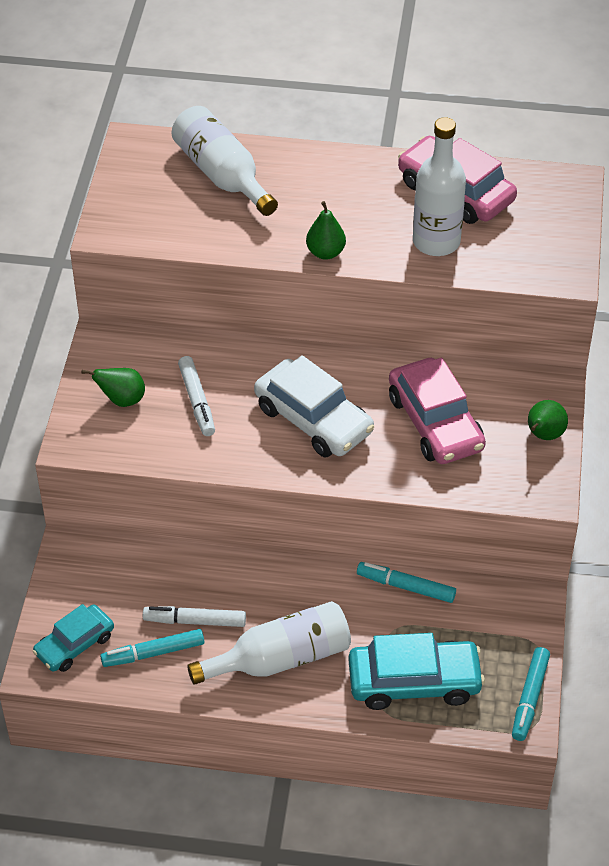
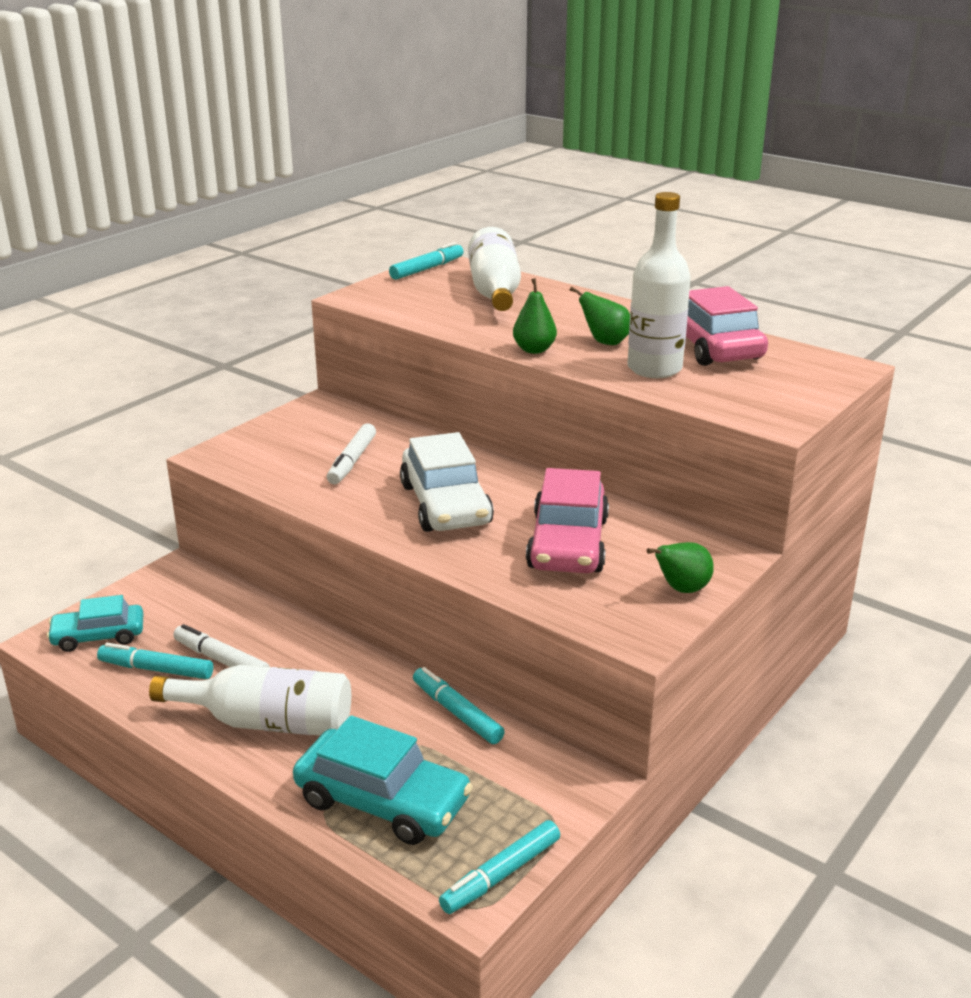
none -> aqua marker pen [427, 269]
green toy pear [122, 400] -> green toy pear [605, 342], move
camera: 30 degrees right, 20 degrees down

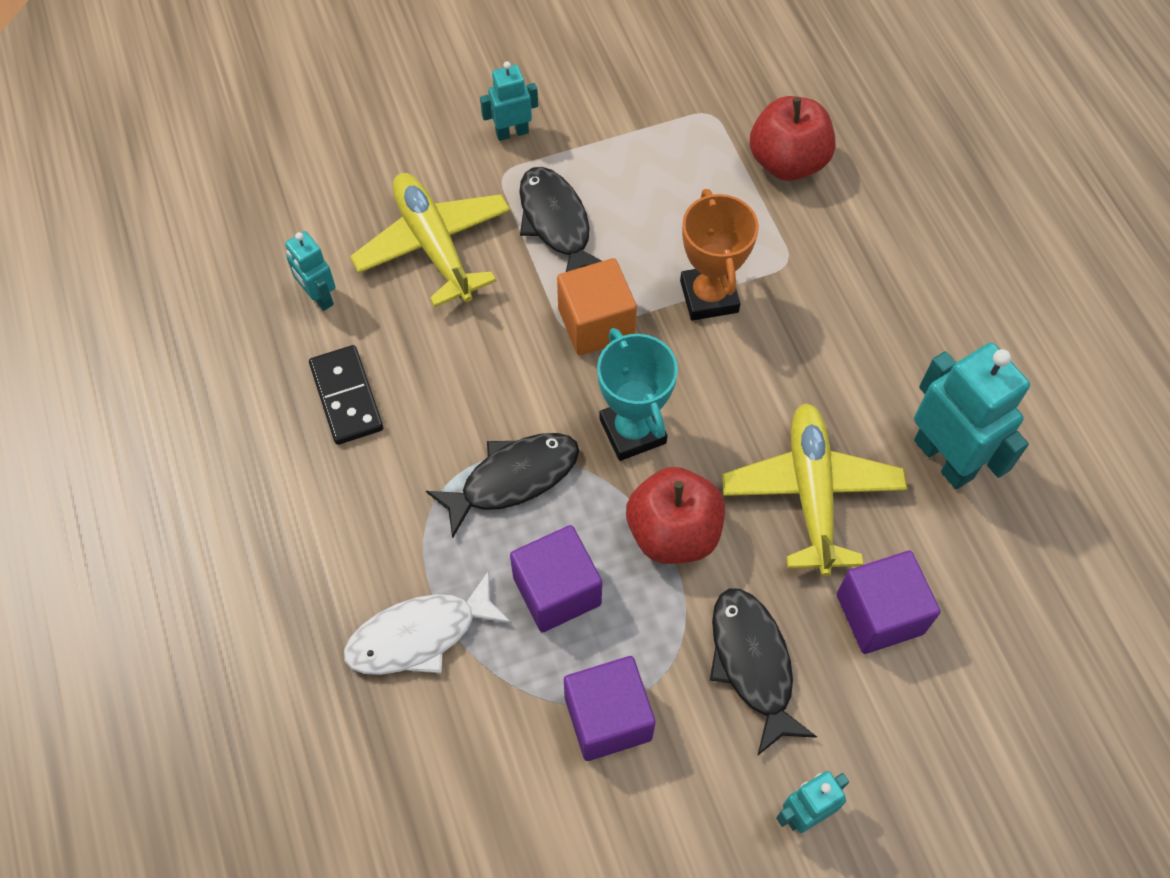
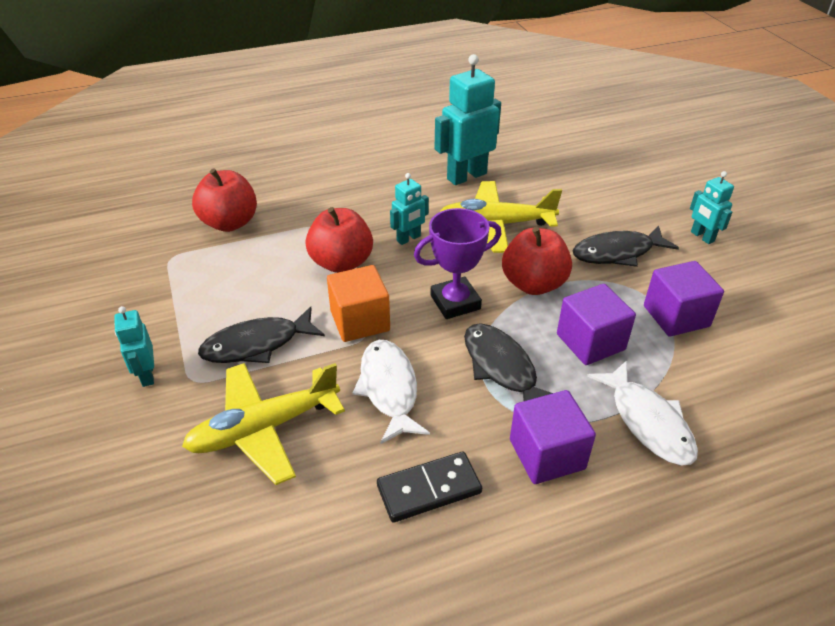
none -> snow-white fish [389, 389]
aqua robot figure [319, 297] -> aqua robot figure [408, 238], move
violet block [879, 614] -> violet block [547, 454], move
orange-coloured prize cup [709, 296] -> red toy apple [341, 263]
aqua prize cup [632, 431] -> violet prize cup [455, 302]
camera: 90 degrees left, 20 degrees down

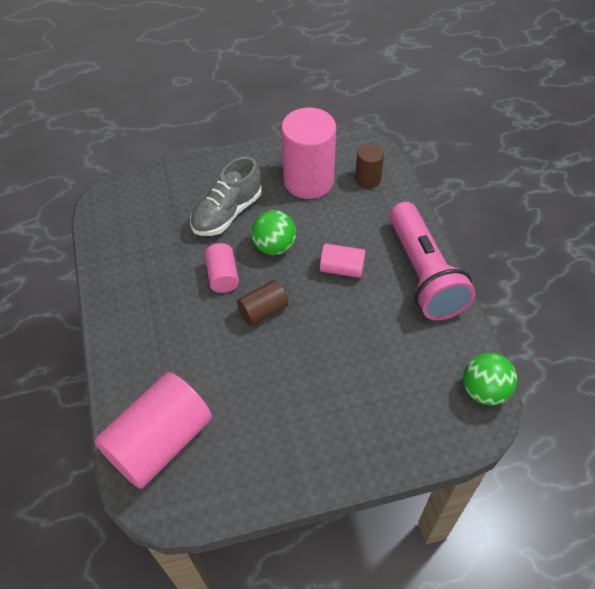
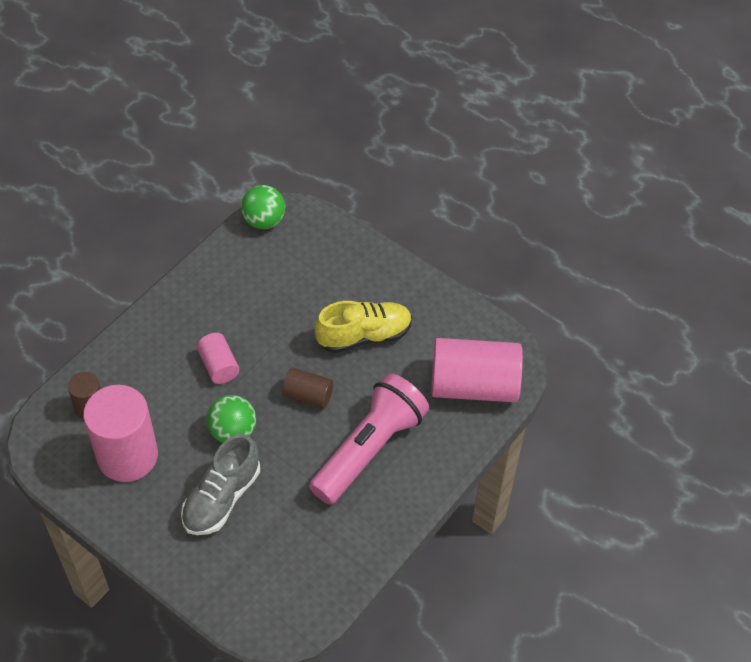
rosy cylinder shape [223, 276] -> none
none -> yellow sneaker [364, 336]
rosy pocket torch [424, 274] -> rosy pocket torch [369, 448], move
ash-grey sneaker [227, 213] -> ash-grey sneaker [222, 498], 120 degrees clockwise
camera: 130 degrees left, 0 degrees up

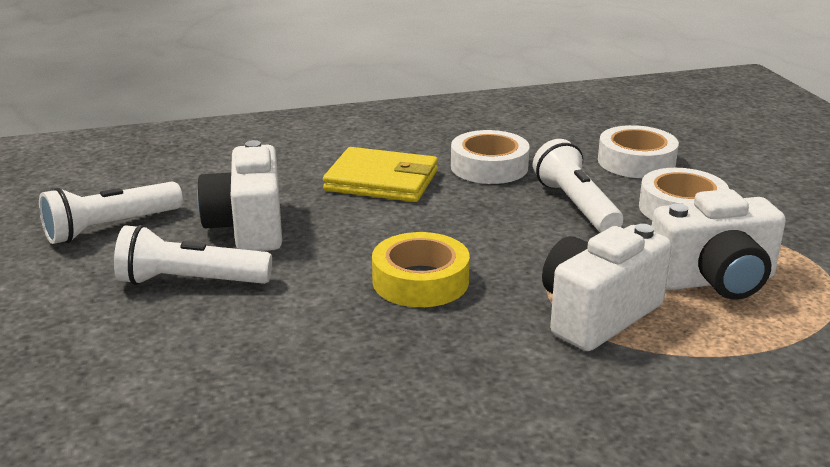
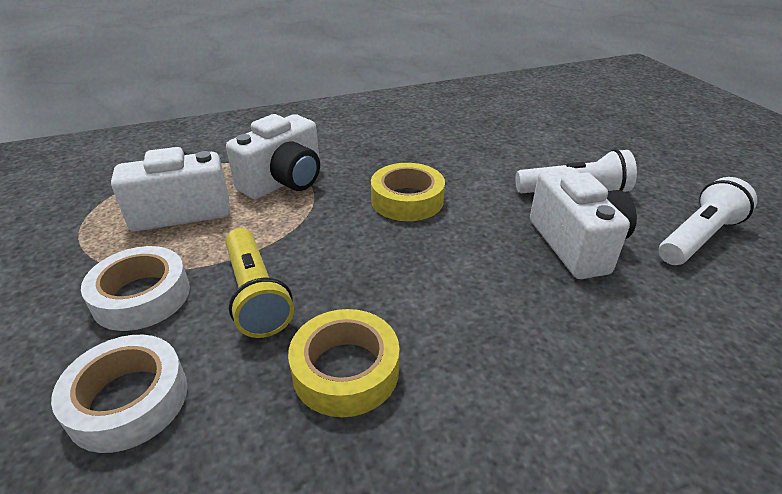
yellow wallet [381, 181] -> none
snow-white sticky tape [489, 167] -> yellow sticky tape [346, 370]
snow-white pocket torch [576, 205] -> yellow pocket torch [256, 295]
camera: 175 degrees right, 10 degrees up

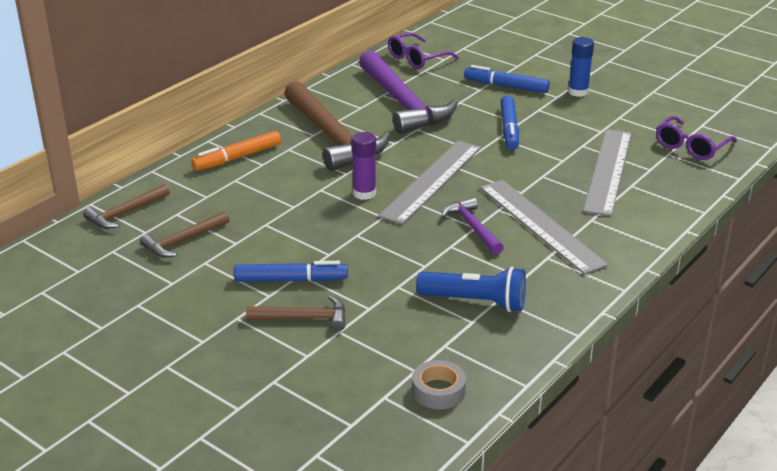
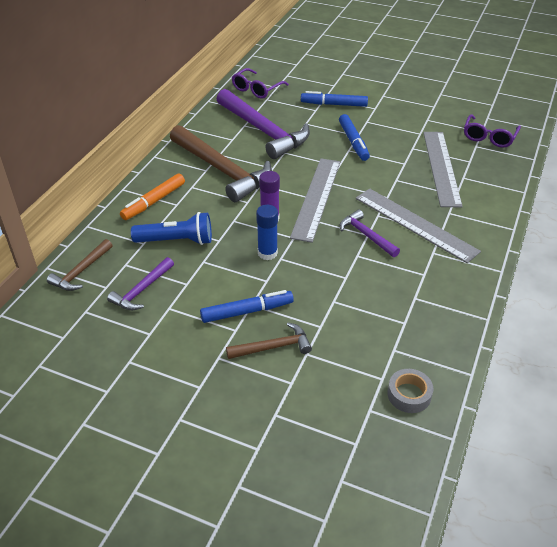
blue pocket torch [475, 302] -> blue pocket torch [176, 241], move
blue glue stick [578, 92] -> blue glue stick [267, 253], move
dark brown claw hammer [183, 241] -> violet claw hammer [142, 290]
camera: 15 degrees left, 10 degrees up

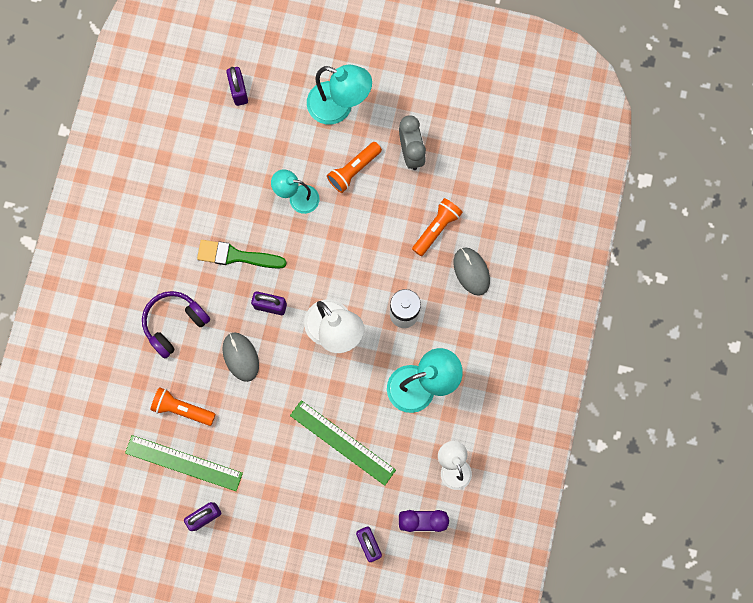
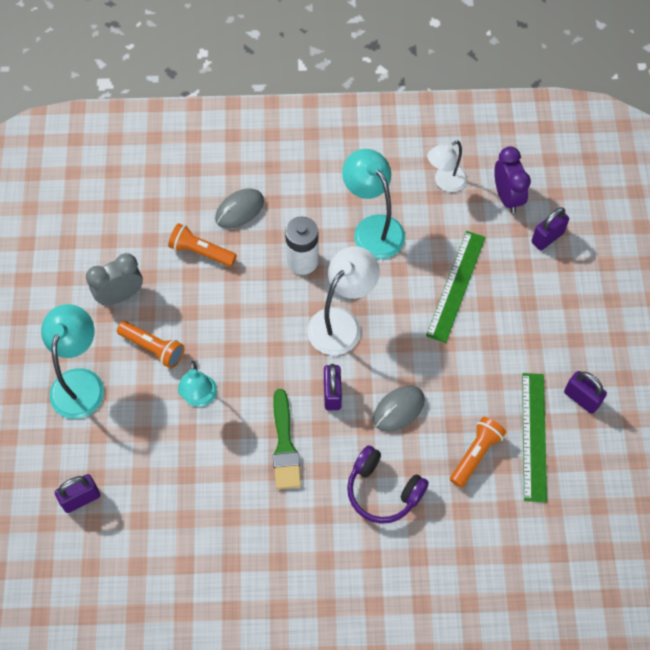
orange-coloured pocket torch [182, 408] -> orange-coloured pocket torch [476, 454], 150 degrees counterclockwise
camera: 105 degrees left, 15 degrees down

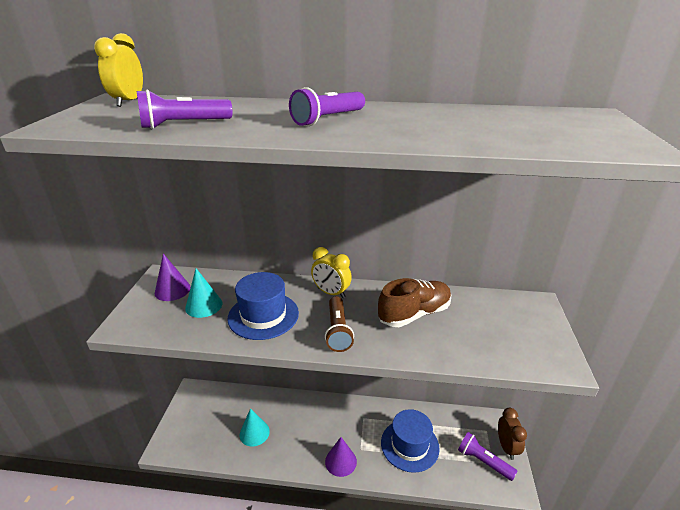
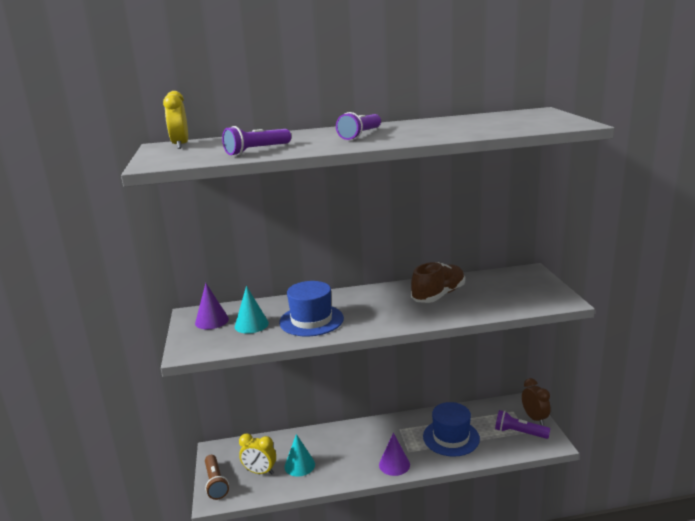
yellow clock [331, 293] -> yellow clock [260, 472], move
dark brown pocket torch [338, 331] -> dark brown pocket torch [215, 483], move
camera: 15 degrees left, 10 degrees down

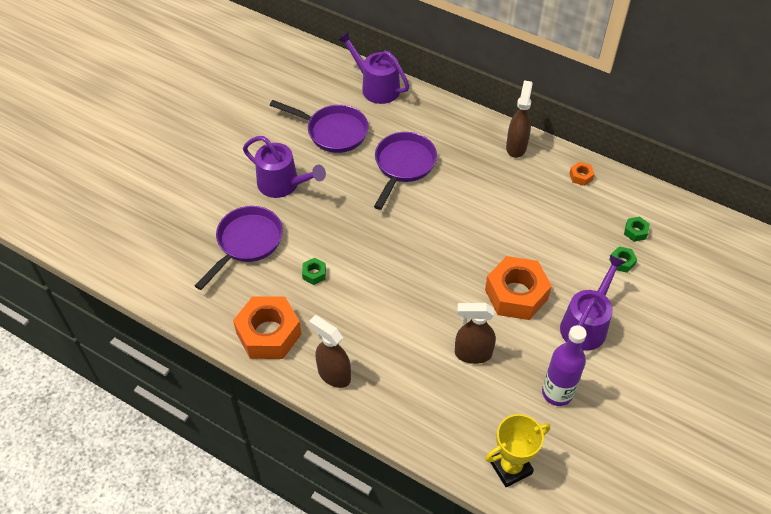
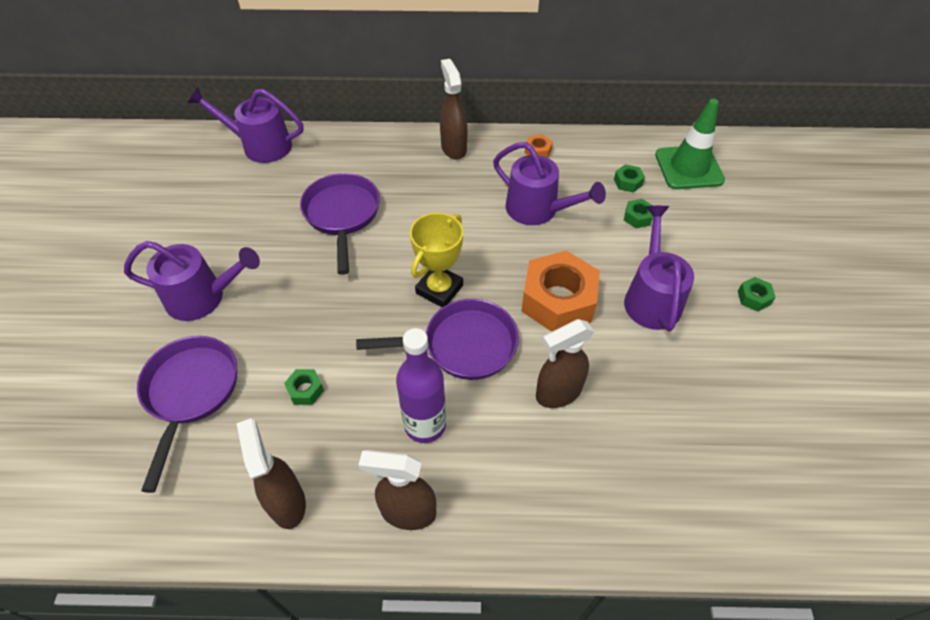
none -> violet sprinkling can [538, 210]
none -> green road cone [688, 168]
none -> green nut [753, 298]
violet pan [333, 132] -> violet pan [462, 345], move
yellow prize cup [510, 467] -> yellow prize cup [439, 289], move
violet bottle [557, 393] -> violet bottle [425, 425], move
orange-coloured nut [269, 334] -> dark brown spray cleaner [287, 502]
camera: 30 degrees left, 0 degrees up

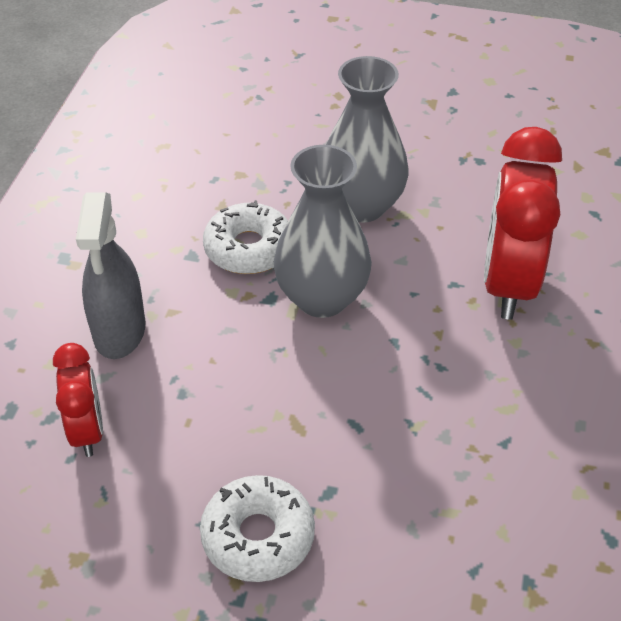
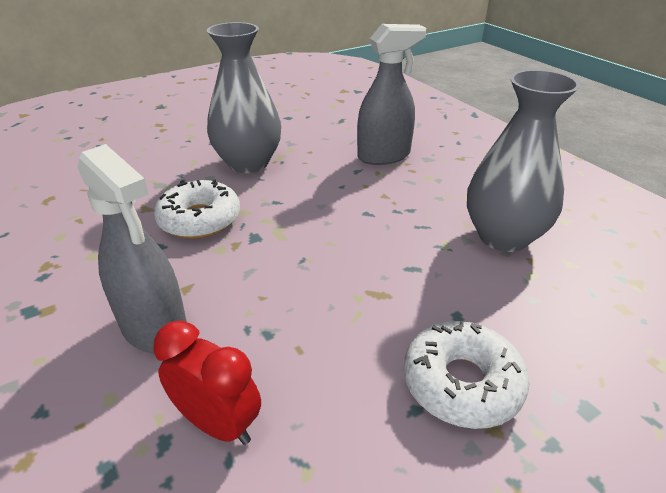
ash-grey tall vase [322, 298] -> ash-grey tall vase [503, 237], move
red clock [508, 283] -> ash-grey spray cleaner [384, 156]
camera: 45 degrees left, 10 degrees down

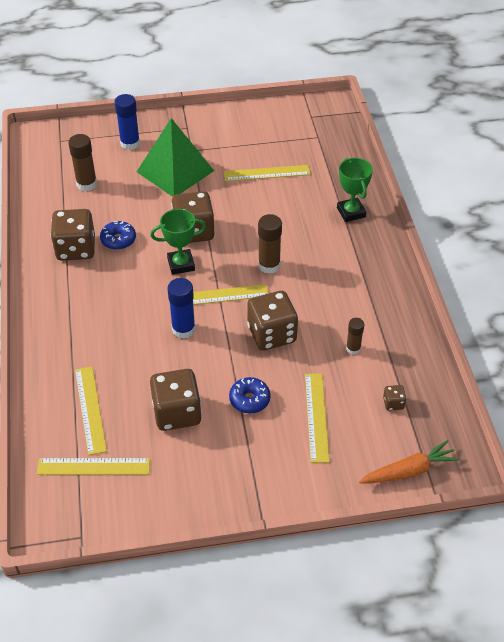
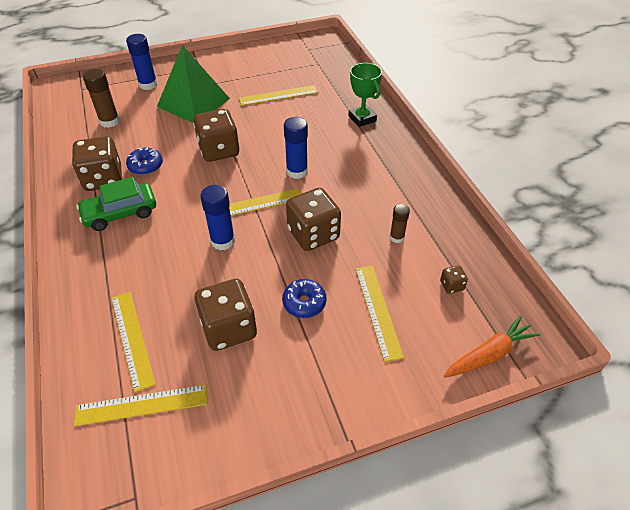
green prize cup [181, 264] -> none
none -> green car [120, 213]
dark brown glue stick [269, 265] -> blue glue stick [297, 171]
camera: 10 degrees left, 0 degrees up

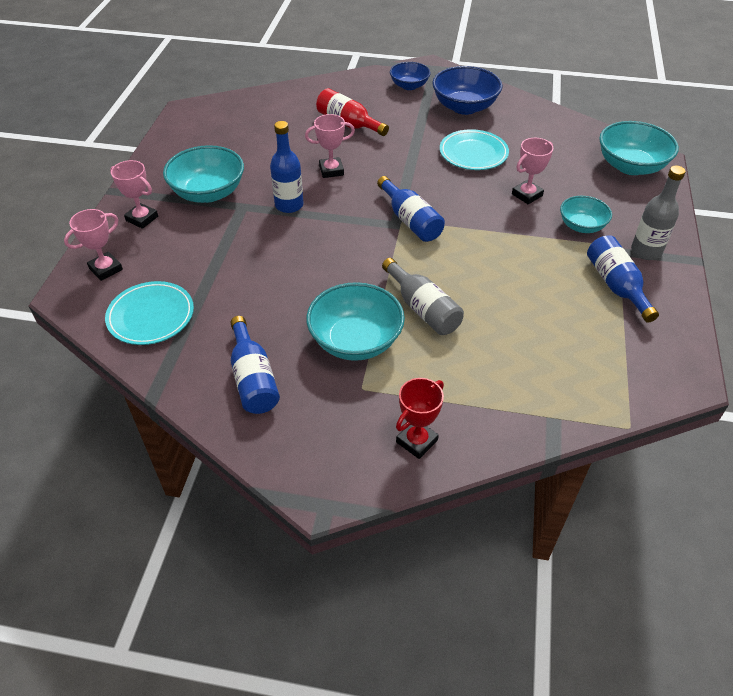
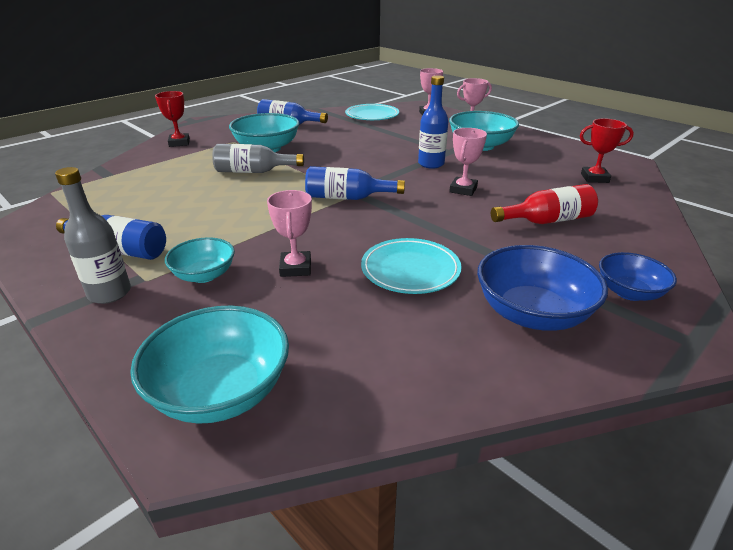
none -> red prize cup [594, 178]
camera: 125 degrees right, 15 degrees down

